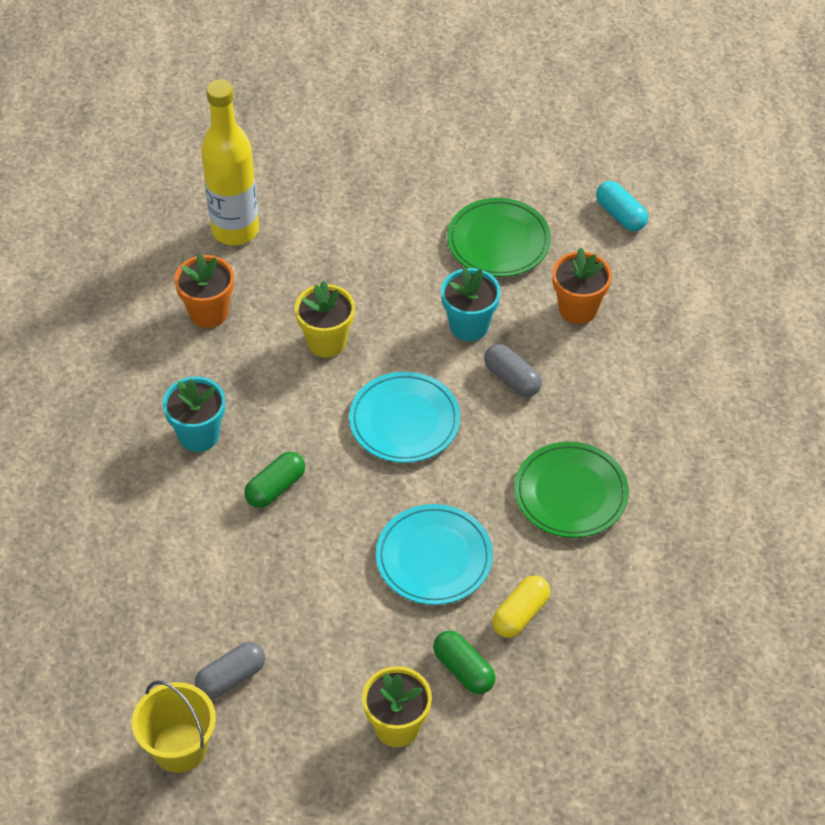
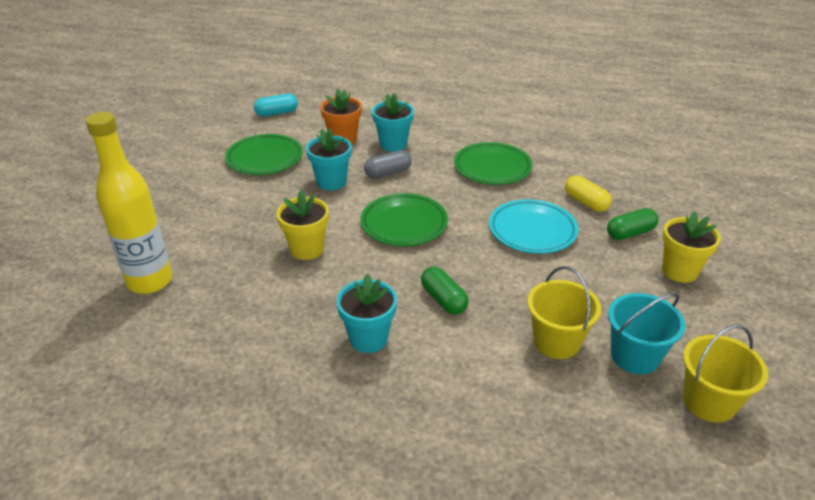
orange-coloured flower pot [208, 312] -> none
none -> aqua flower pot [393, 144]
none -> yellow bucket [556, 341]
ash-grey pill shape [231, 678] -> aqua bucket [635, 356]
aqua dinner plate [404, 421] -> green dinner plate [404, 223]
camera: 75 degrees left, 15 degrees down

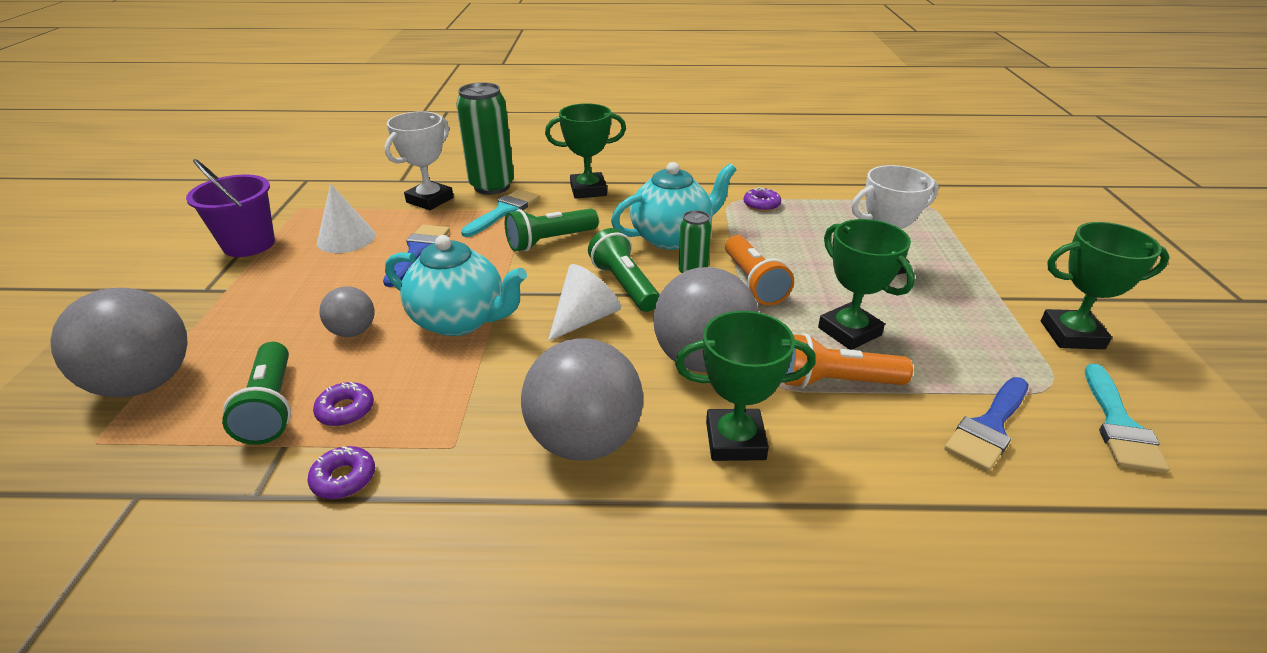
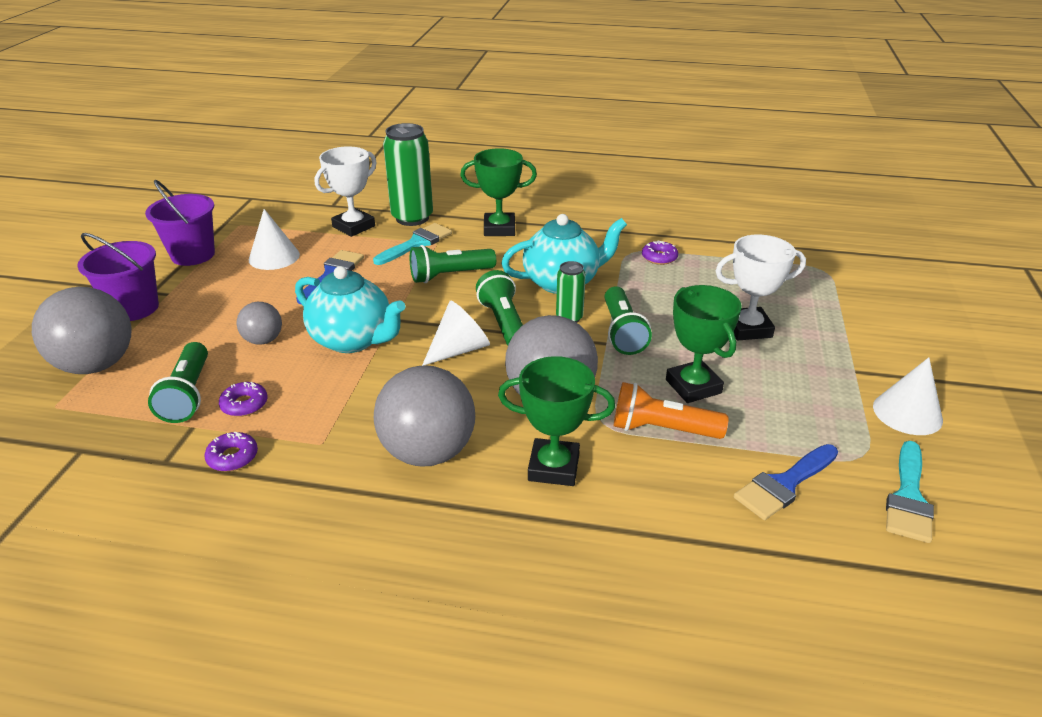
none -> violet bucket [134, 308]
green prize cup [1071, 335] -> snow-white cone [907, 413]
orange-coloured pocket torch [753, 282] -> green pocket torch [622, 332]
camera: 10 degrees right, 0 degrees up

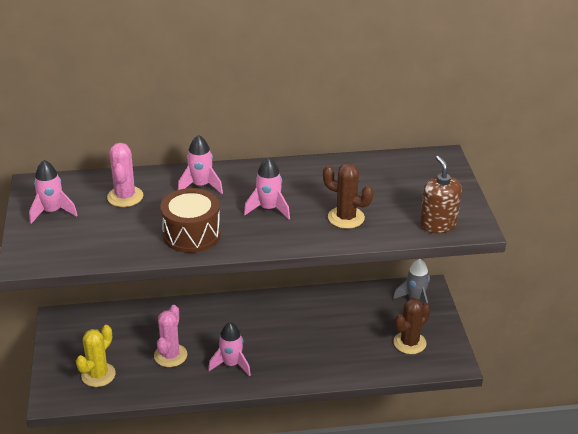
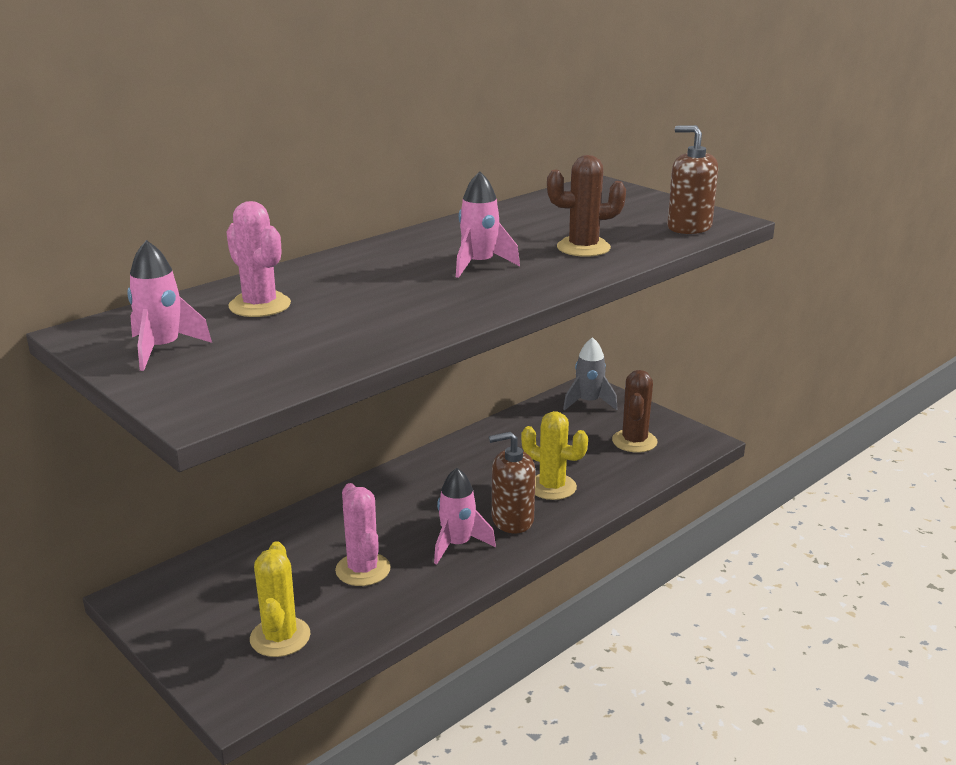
dark brown drum [191, 234] -> none
rosy spaceship [201, 186] -> none
none -> dark brown pump bottle [512, 520]
none -> yellow prickly plant [552, 487]
camera: 35 degrees left, 10 degrees down

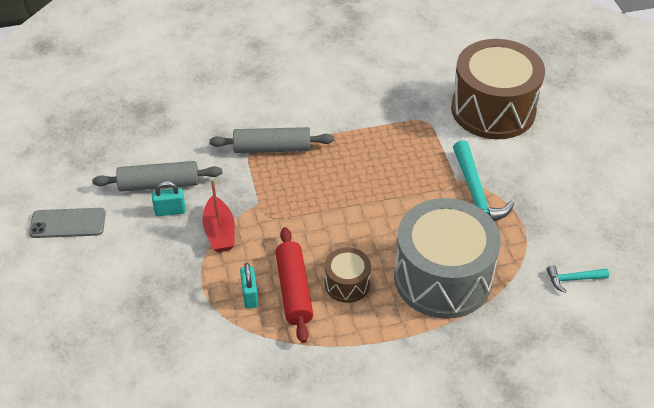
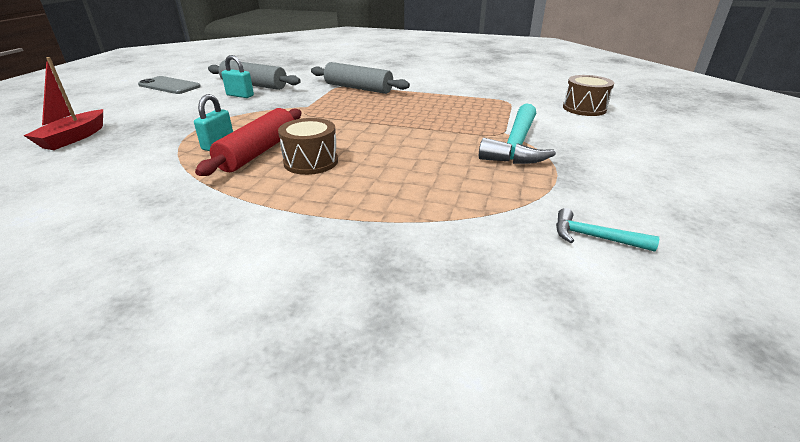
ash-grey drum [442, 278] -> none
red sailboat [219, 232] -> red sailboat [74, 138], move
dark brown drum [493, 109] -> dark brown drum [584, 108], x0.46
camera: 30 degrees right, 15 degrees down

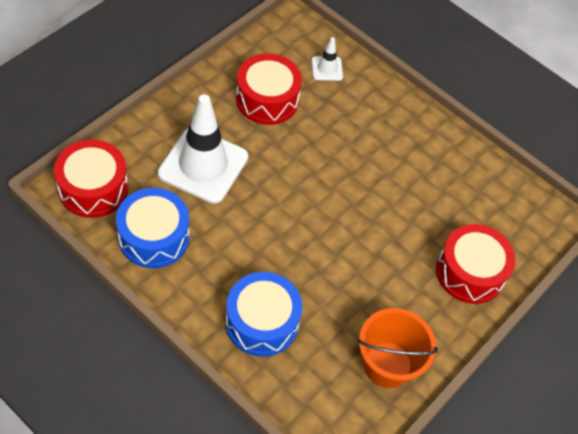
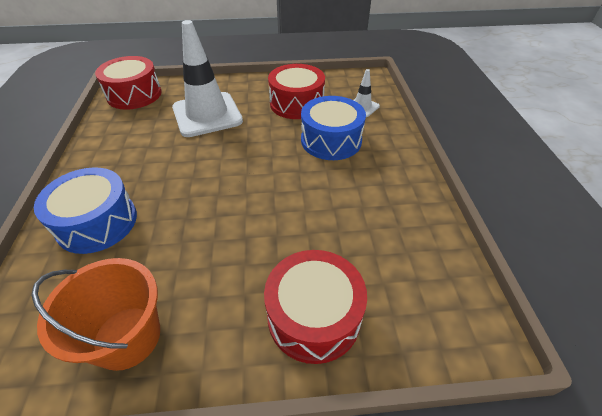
blue drum [154, 237] -> blue drum [331, 140], move
camera: 50 degrees right, 10 degrees down

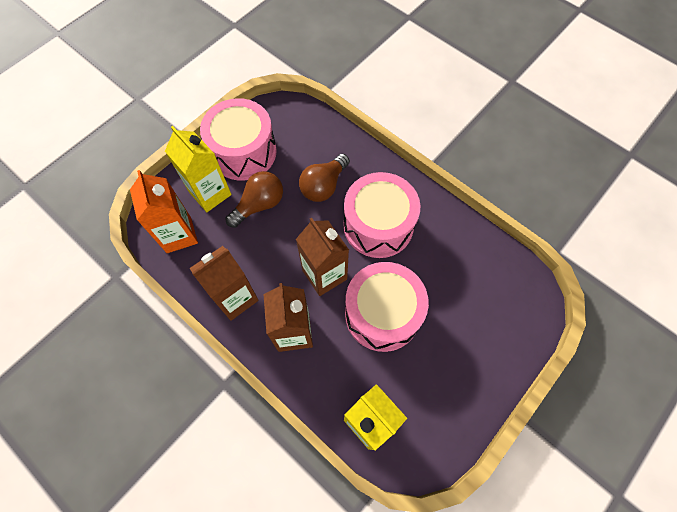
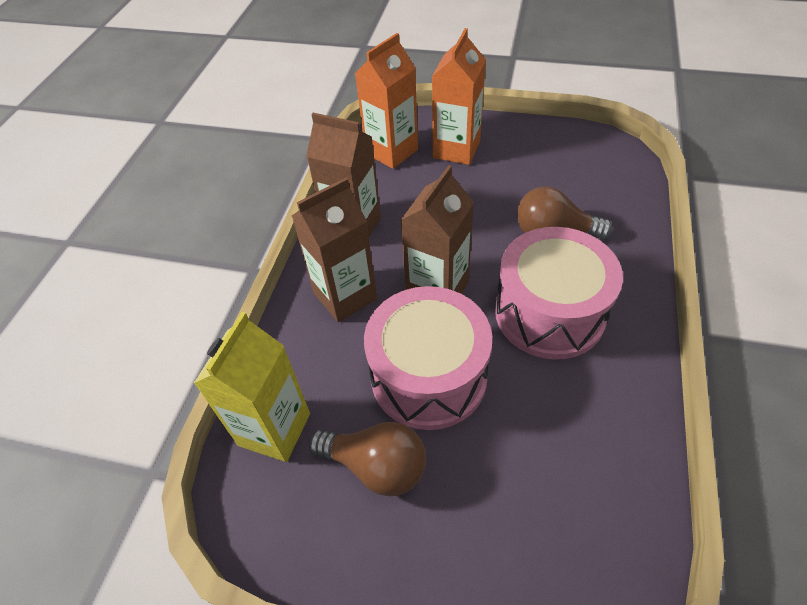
rosy drum [243, 152] -> none
dark brown light bulb [259, 205] -> dark brown light bulb [376, 466], move
yellow carton [210, 193] -> orange-coloured carton [456, 150]
camera: 65 degrees right, 15 degrees down

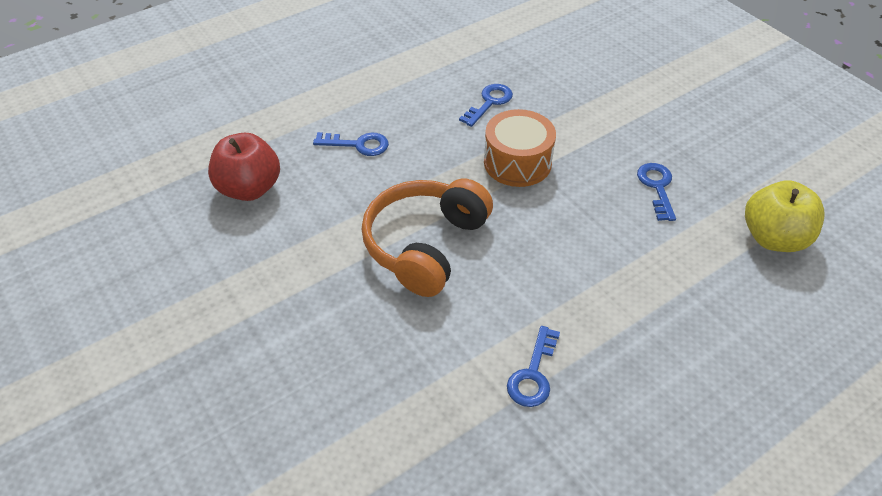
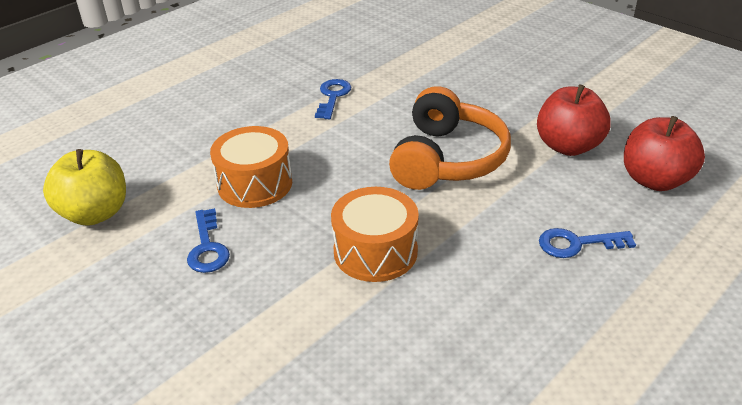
blue door key [489, 102] -> none
none -> orange-coloured drum [255, 184]
none -> red toy apple [568, 146]
camera: 170 degrees right, 10 degrees down

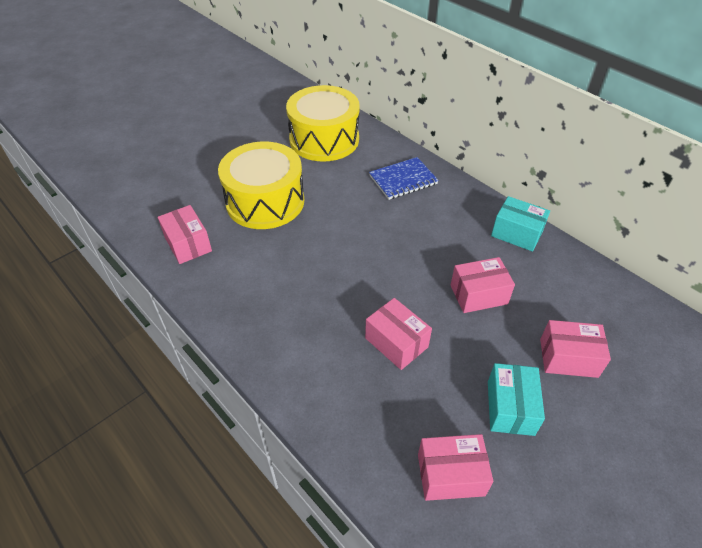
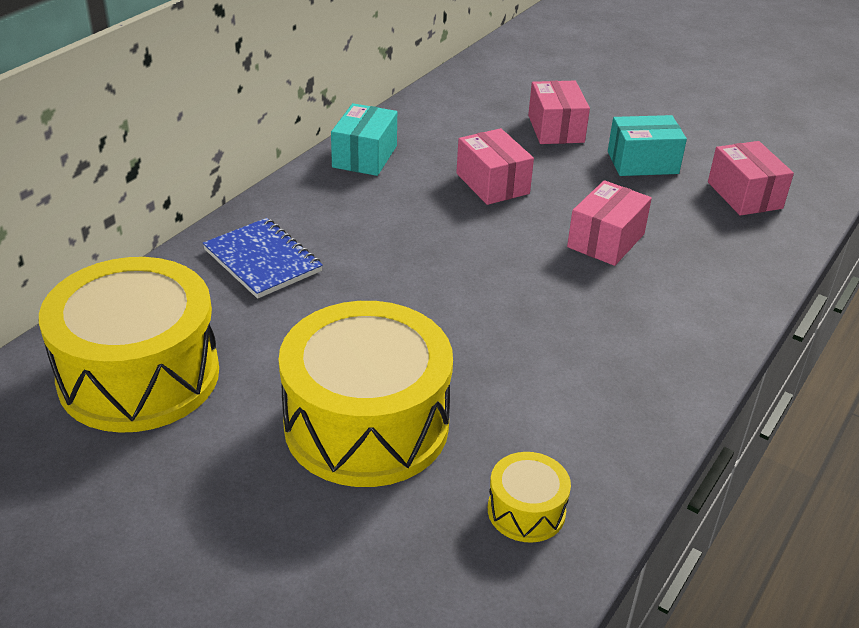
rosy package [188, 244] -> yellow drum [526, 511]
camera: 105 degrees left, 10 degrees down

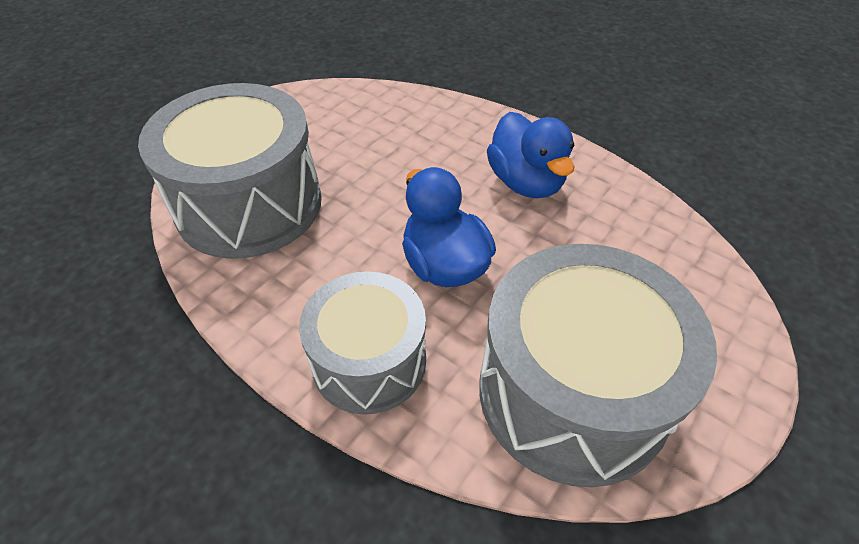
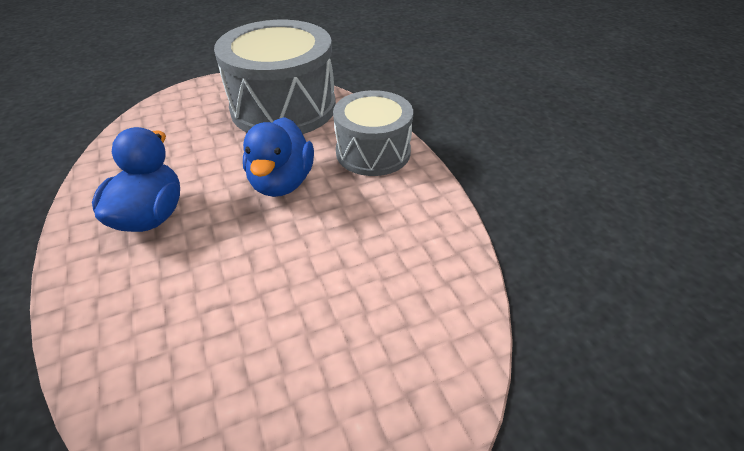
ash-grey drum [249, 204] -> none
camera: 150 degrees left, 5 degrees down

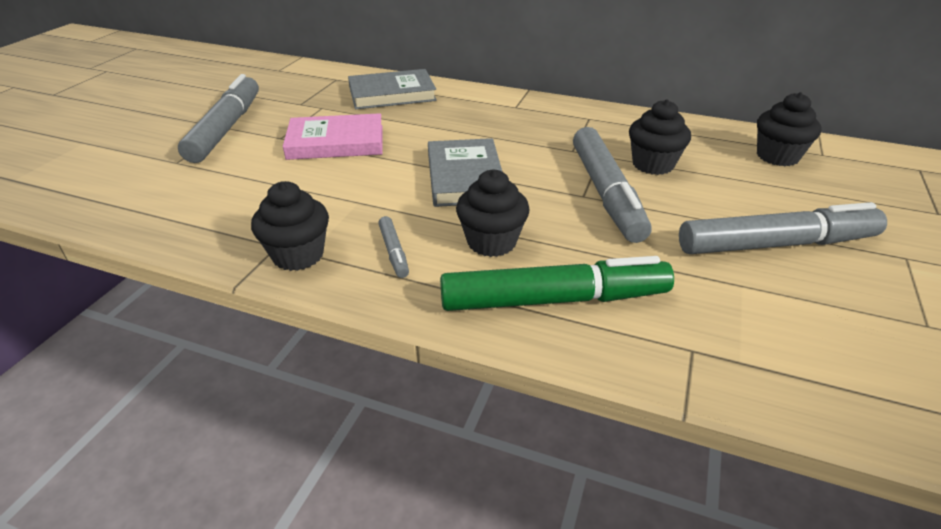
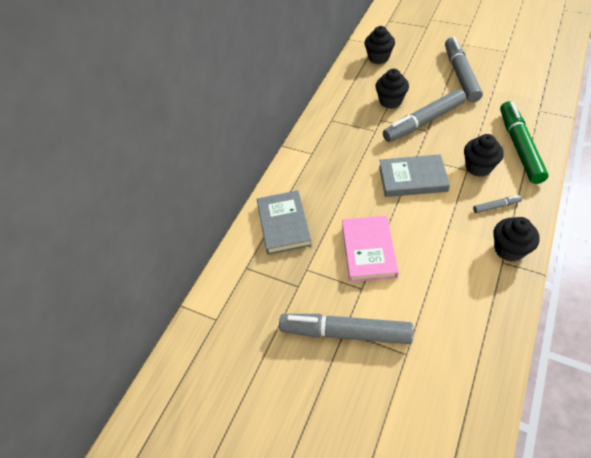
ash-grey marker pen [606, 193] -> ash-grey marker pen [423, 122], 150 degrees clockwise
camera: 80 degrees left, 15 degrees up

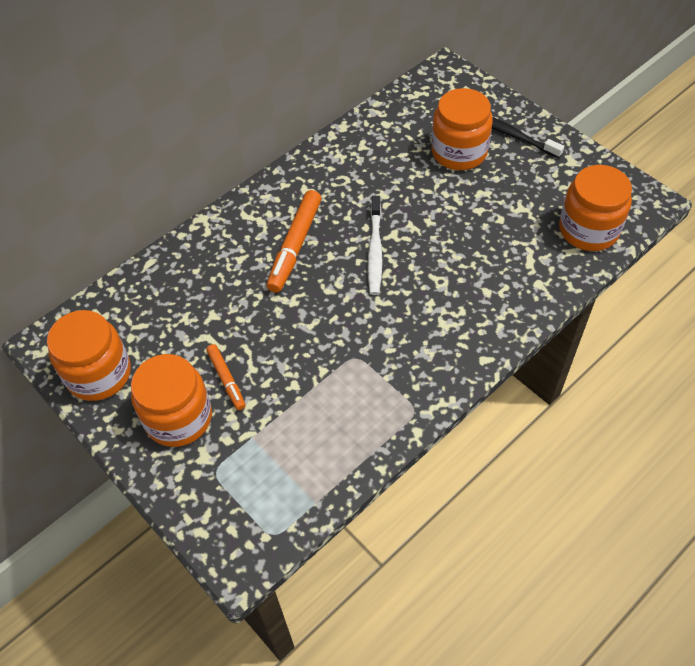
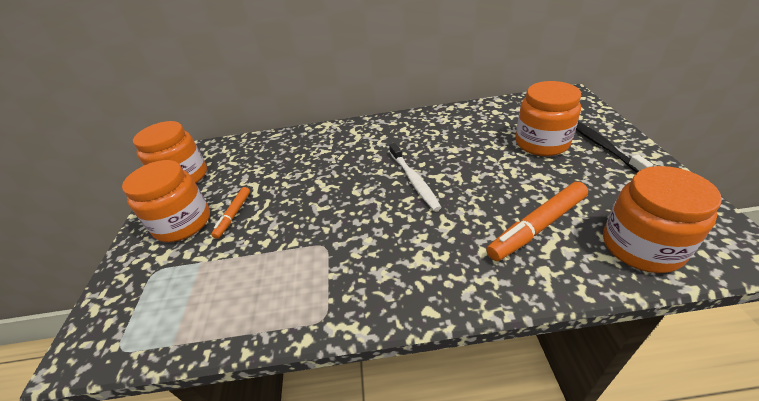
orange-coloured marker pen [295, 246] -> orange-coloured marker pen [537, 226], move
snow-white tooth brush [375, 250] -> snow-white tooth brush [414, 180], 60 degrees counterclockwise
camera: 40 degrees right, 15 degrees down

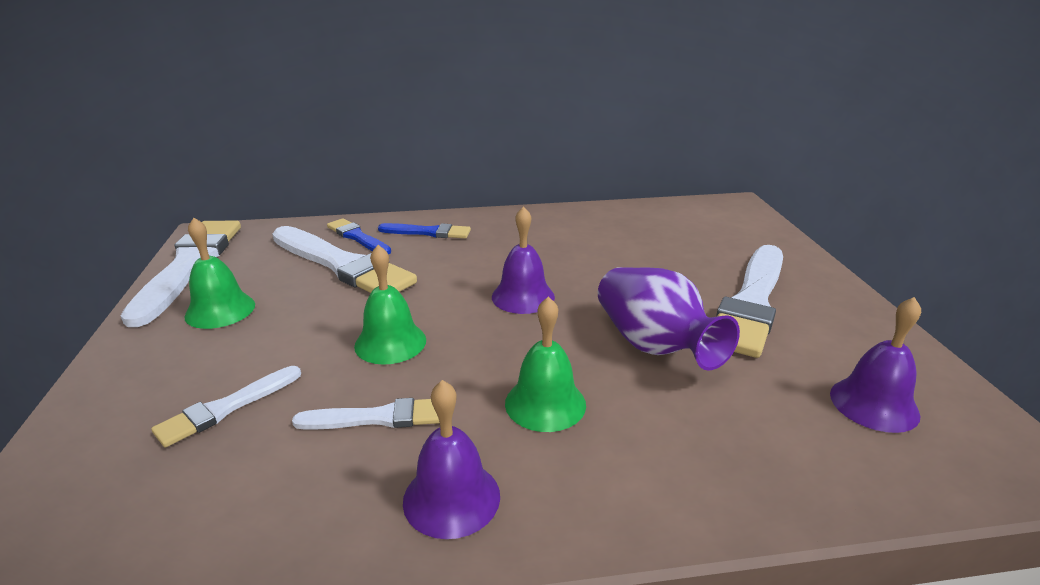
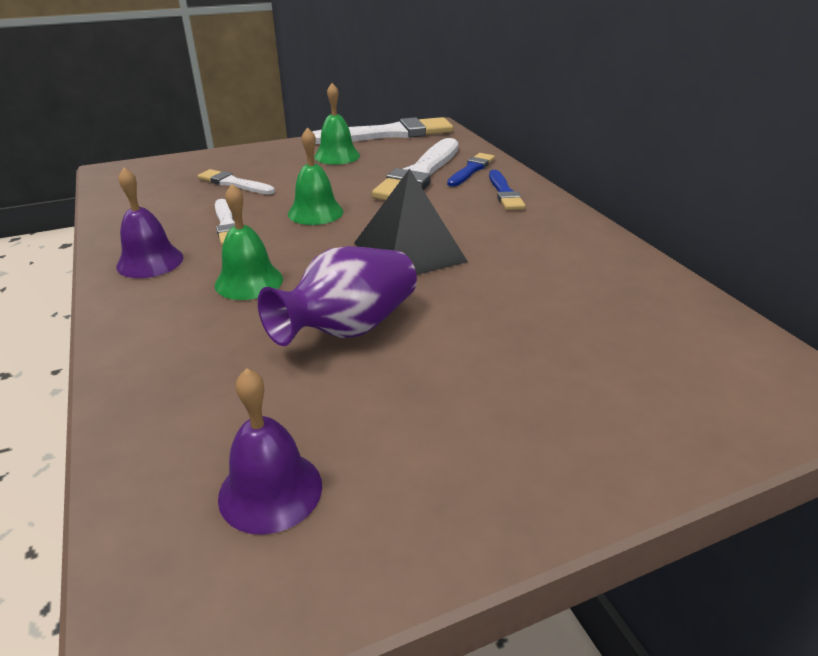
snow-white paintbrush [751, 303] -> none
violet hand bell [523, 296] -> black pyramid [409, 252]
camera: 75 degrees right, 5 degrees up

